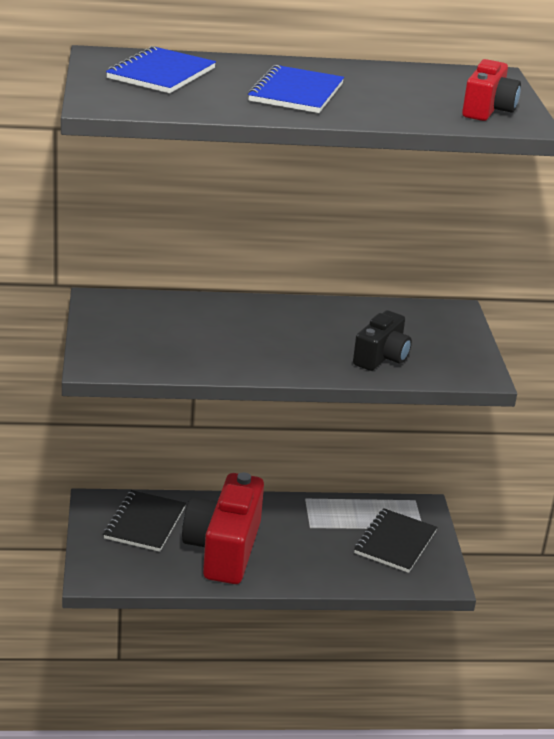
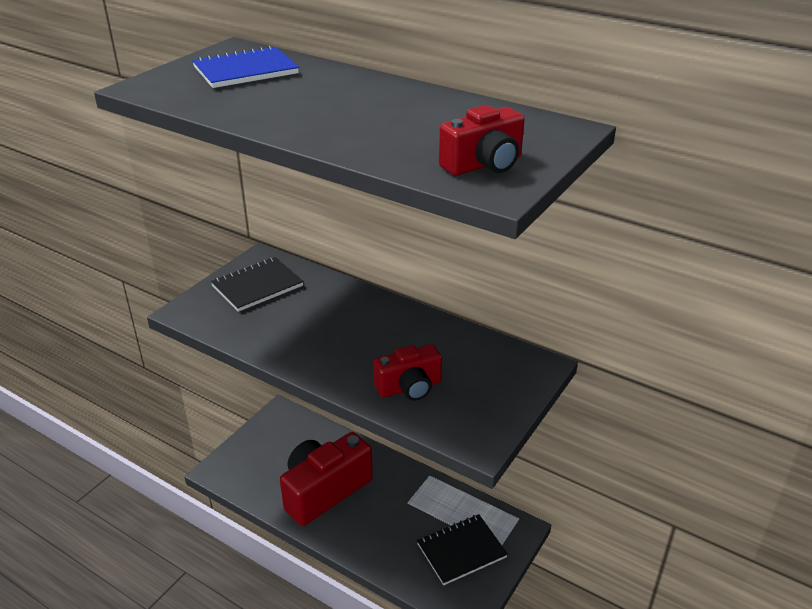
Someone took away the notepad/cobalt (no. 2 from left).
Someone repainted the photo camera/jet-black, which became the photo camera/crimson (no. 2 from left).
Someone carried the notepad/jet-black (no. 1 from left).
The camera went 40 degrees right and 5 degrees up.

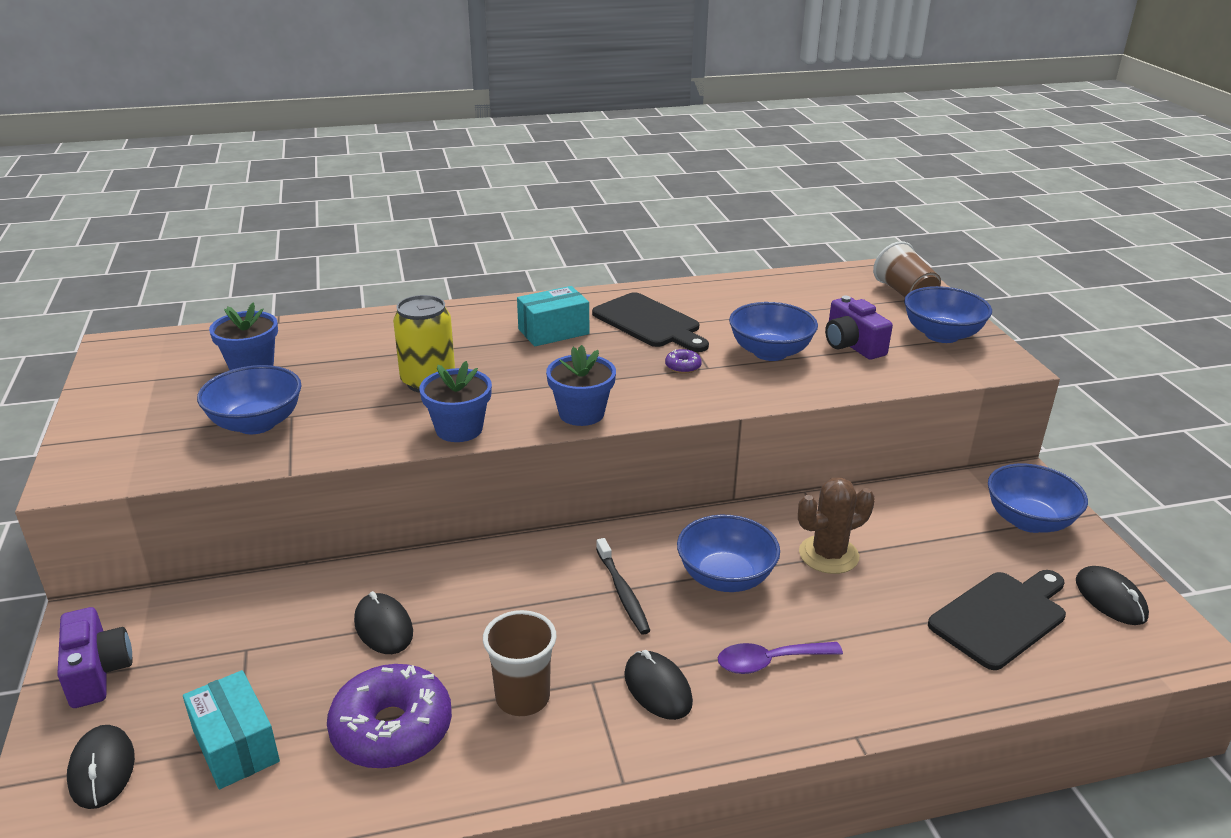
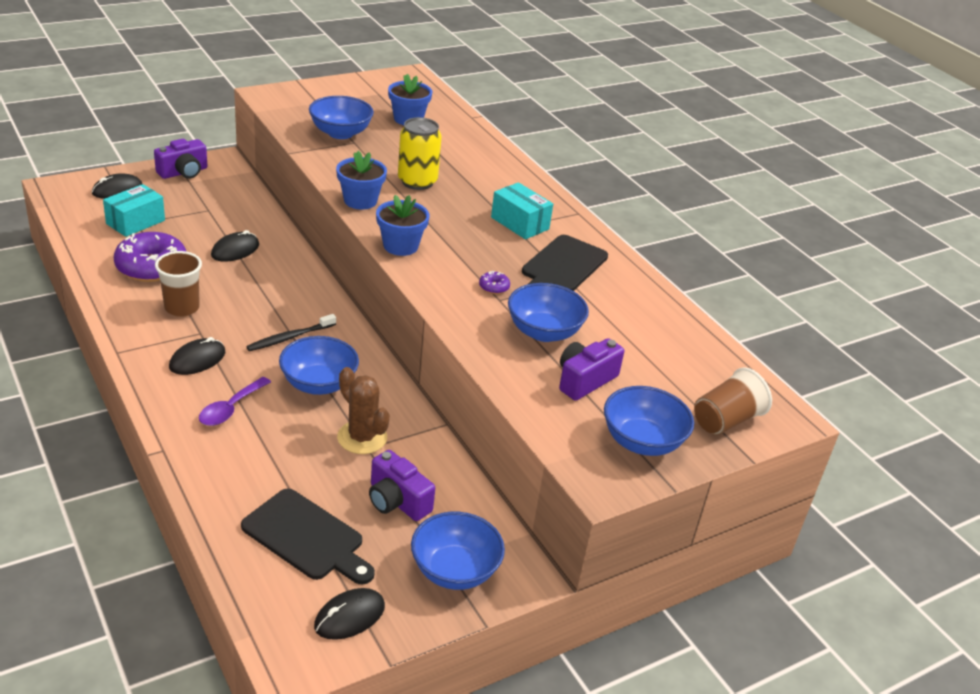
Someone rotated the tablespoon/royal purple by 120 degrees counterclockwise.
Someone put down the photo camera/royal purple (no. 2 from left).
The camera went 70 degrees right and 5 degrees up.

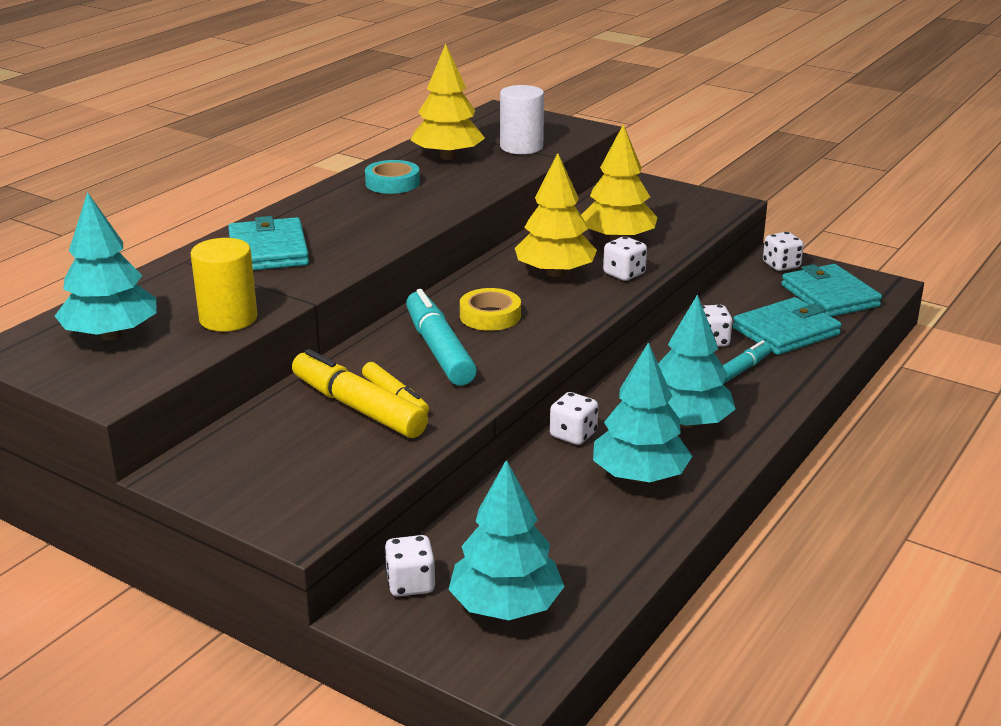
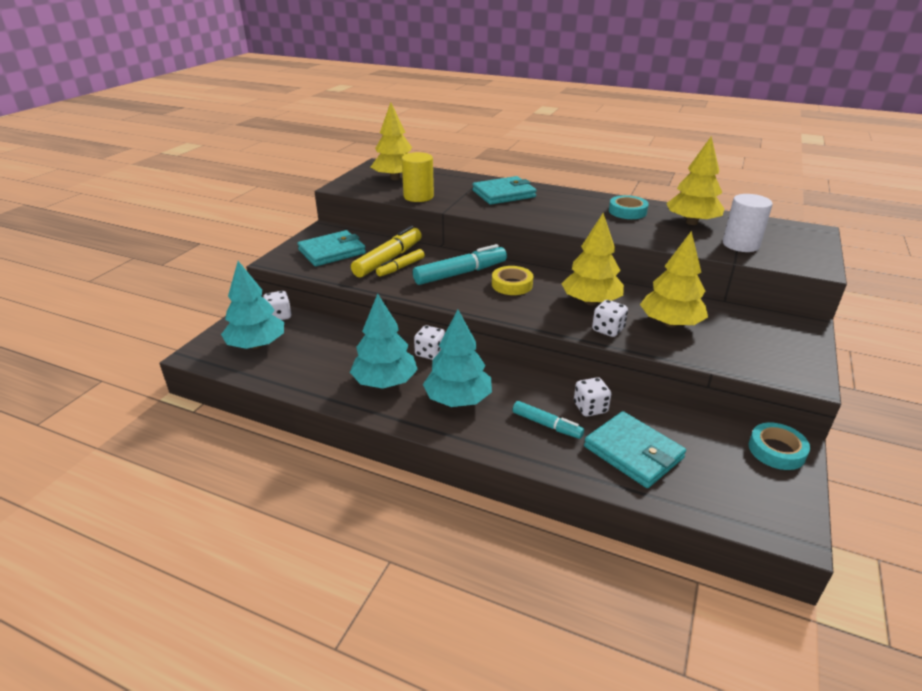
Someone repainted the toy tree/aqua (no. 1 from left), which became the toy tree/bright yellow (no. 1 from left).
Someone swapped the die/white (no. 5 from left) for the sticky tape/aqua (no. 2 from left).
Someone carried the wallet/aqua (no. 3 from left in the first image).
The camera went 80 degrees right and 5 degrees up.

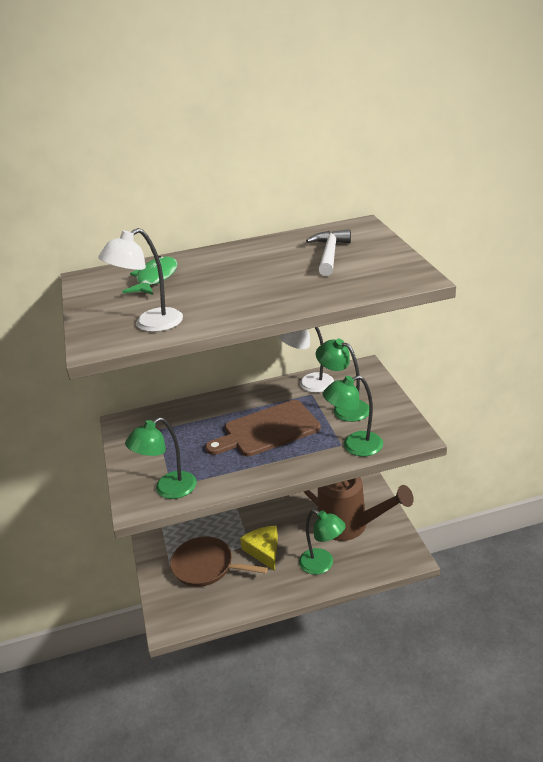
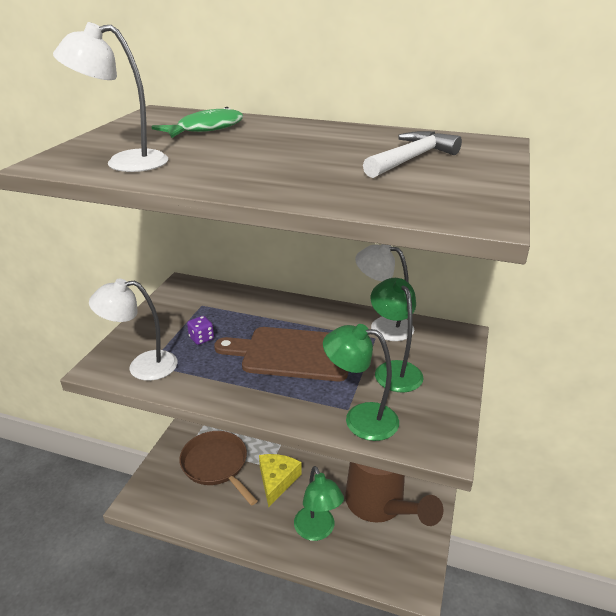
Someone repainted the lamp/green (no. 1 from left), which became the lamp/white (no. 2 from left).
Someone put down the die/royal purple.
The camera went 30 degrees right and 0 degrees up.

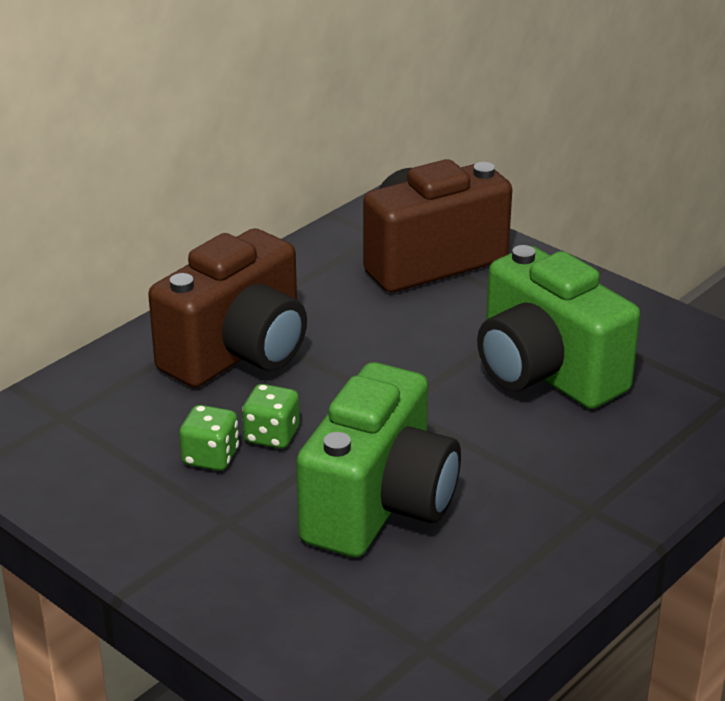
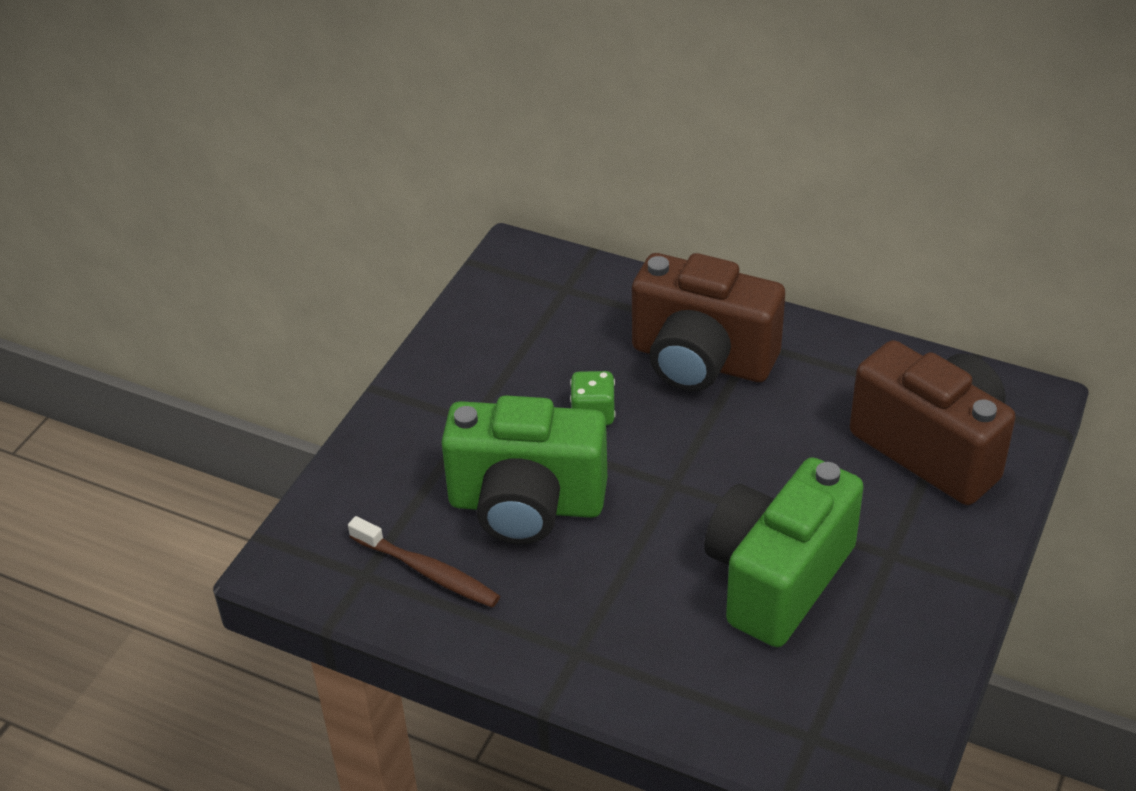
Someone took away the die/green (no. 1 from left).
Someone put down the toothbrush/brown.
The camera went 75 degrees right and 10 degrees up.

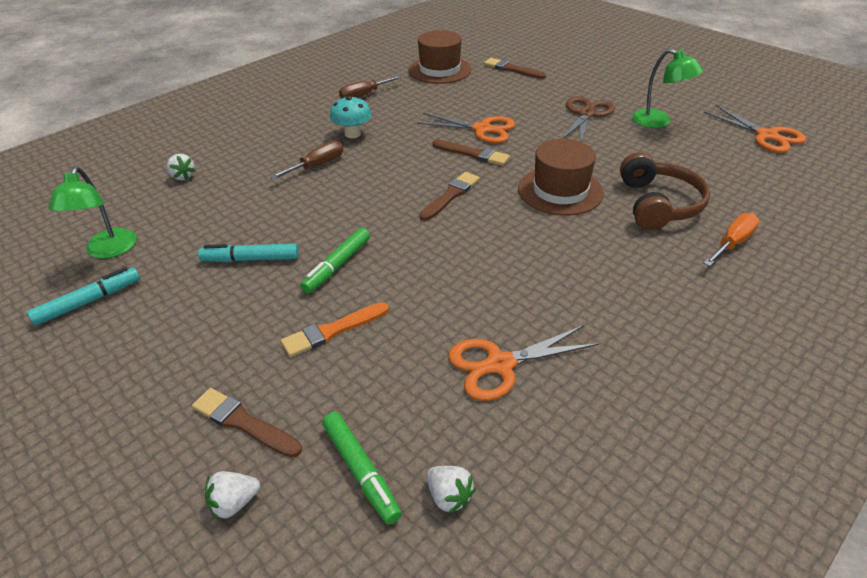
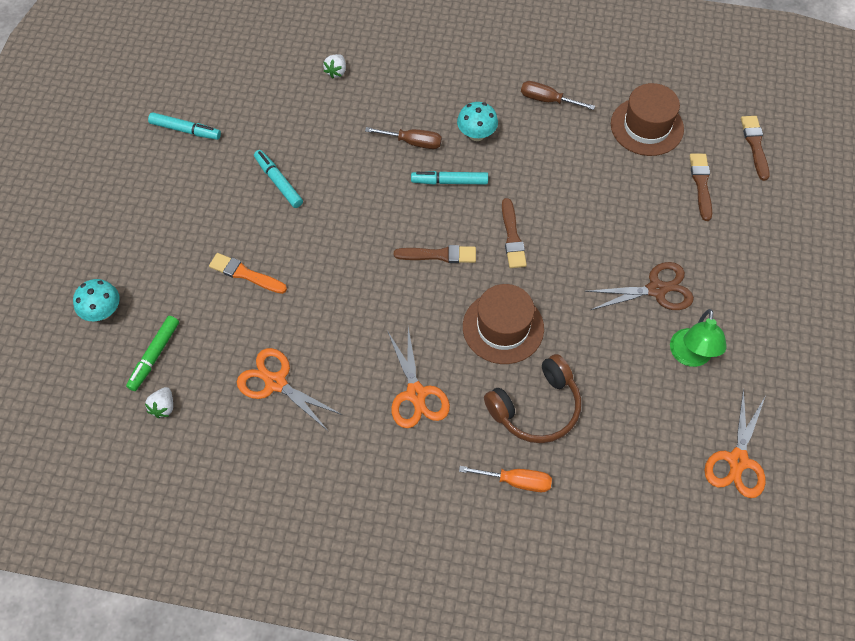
Someone carried the scissors/bright orange (no. 1 from left in the first image).
Someone took away the lamp/green (no. 1 from left).
Someone took away the marker/green (no. 1 from left).
Someone carried the paint brush/brown (no. 1 from left in the first image).
Someone swapped the toy strawberry/white (no. 2 from left) for the mushroom/aqua (no. 1 from left).
Someone put down the marker/aqua (no. 3 from left).
The camera went 55 degrees right and 20 degrees up.

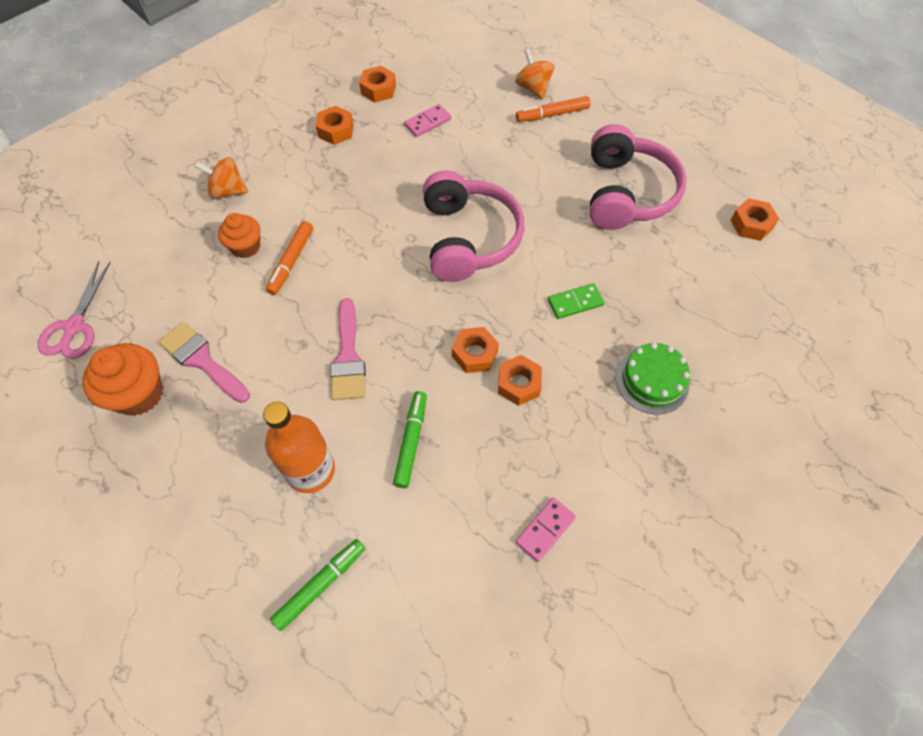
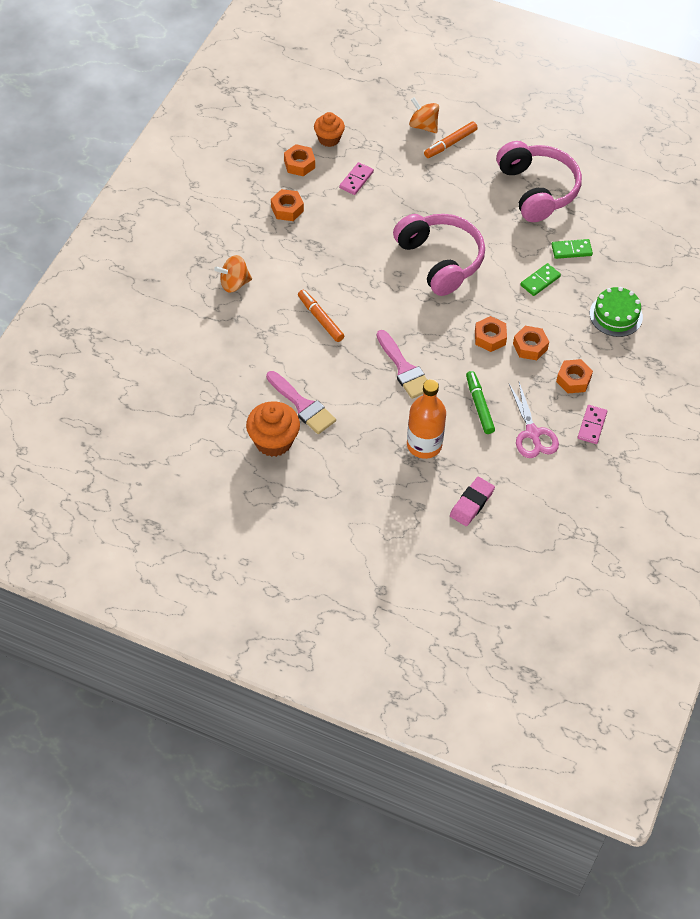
Someone carried the hexagon nut/bright orange (no. 5 from left).
Someone carried the fairy cake/bright orange (no. 2 from left).
Someone rotated the marker/bright orange (no. 1 from left) by 150 degrees clockwise.
Someone carried the scissors/rose-pink.
Someone rotated the paint brush/rose-pink (no. 1 from left) by 150 degrees counterclockwise.
Someone swapped the marker/green (no. 1 from left) for the gum eraser/rose-pink.
Someone put down the domino piece/green (no. 2 from left).
The camera went 25 degrees left and 5 degrees down.

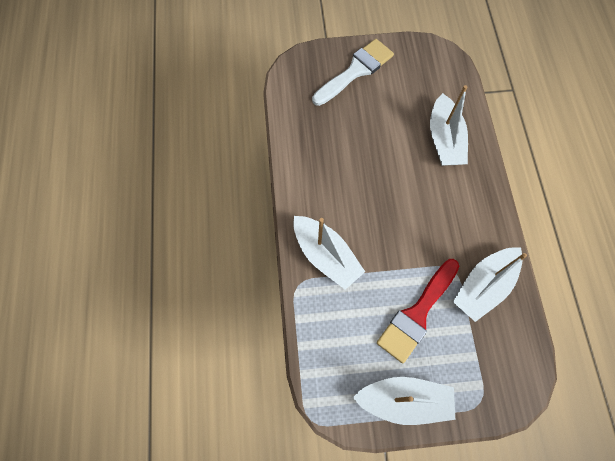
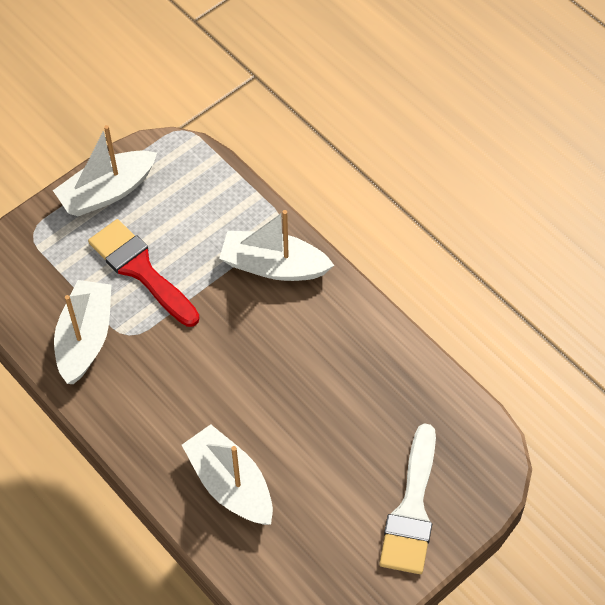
Someone rotated the paint brush/crimson by 45 degrees counterclockwise.
The camera went 145 degrees right and 10 degrees down.

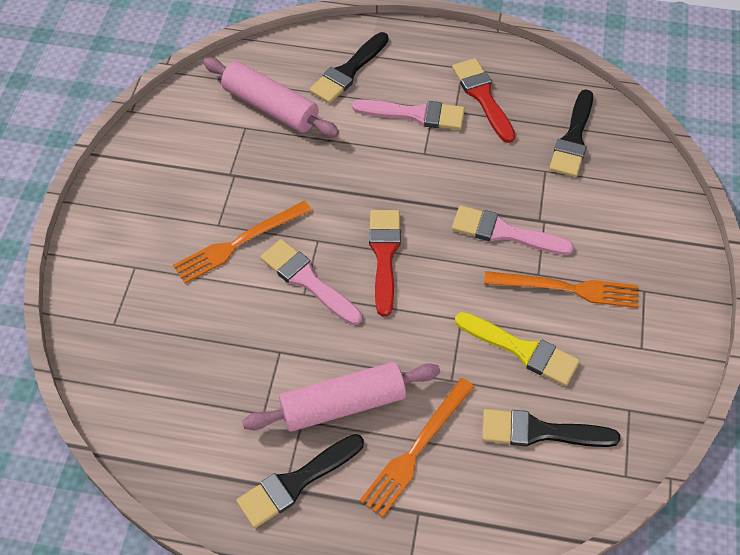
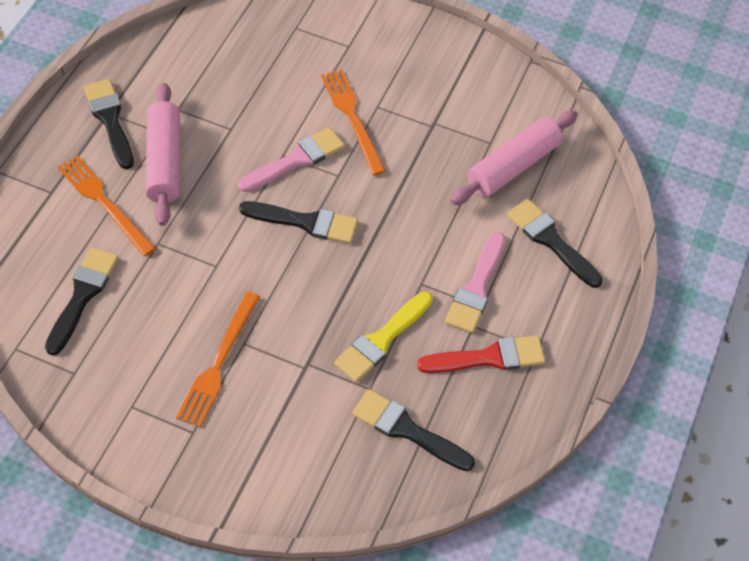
Someone took away the paint brush/rose-pink (no. 3 from left).
Someone repainted the paint brush/crimson (no. 1 from left), which became the paint brush/jet-black (no. 3 from left).
Someone carried the paint brush/bright yellow.
The camera went 100 degrees right and 0 degrees up.

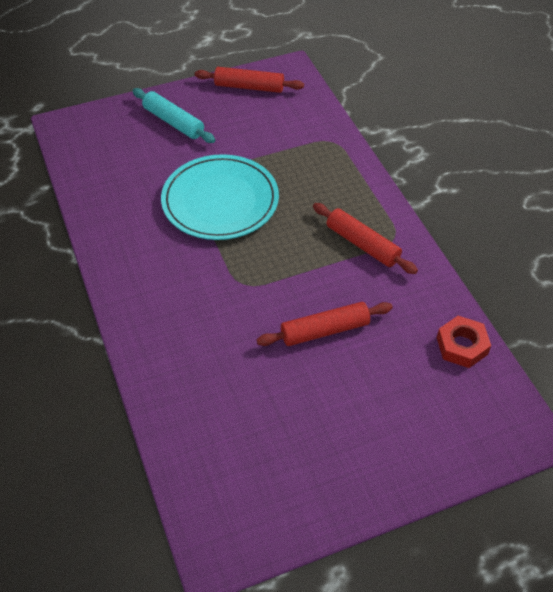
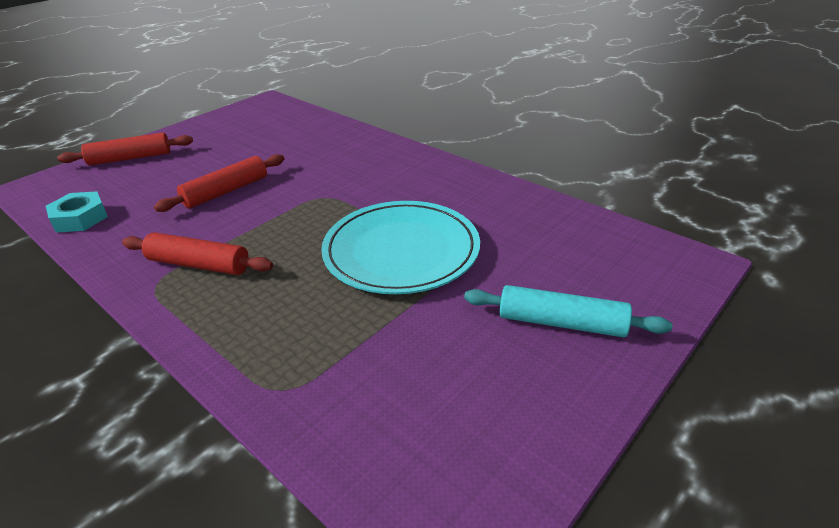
Someone carried the rolling pin/crimson (no. 1 from left).
Someone repainted the hexagon nut/crimson, which became the hexagon nut/aqua.
The camera went 155 degrees right and 15 degrees down.

